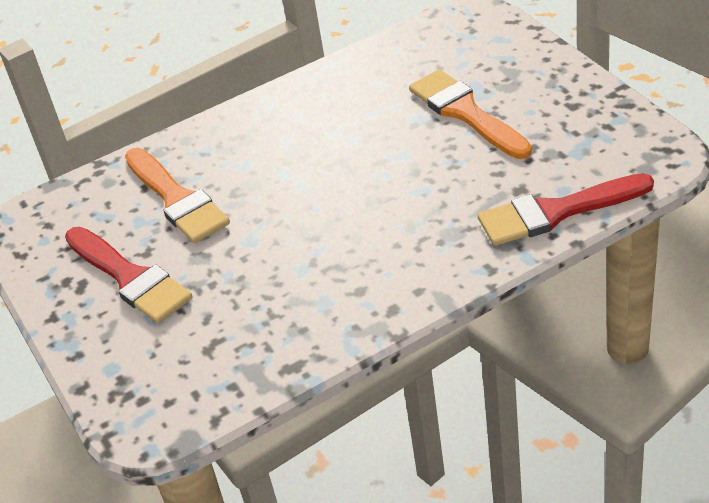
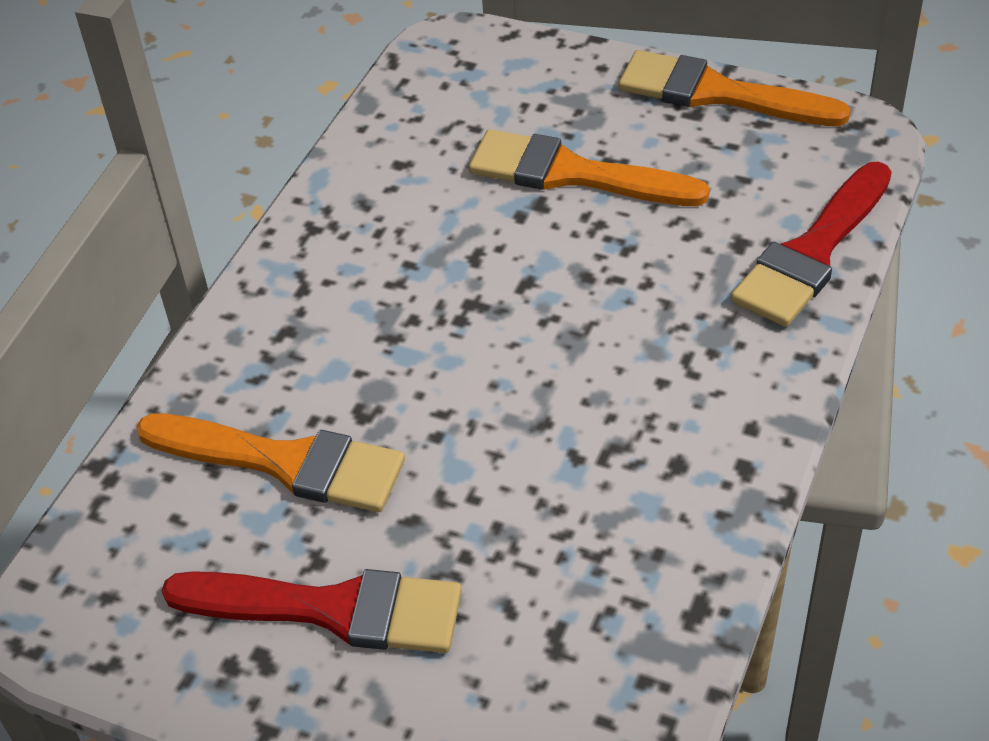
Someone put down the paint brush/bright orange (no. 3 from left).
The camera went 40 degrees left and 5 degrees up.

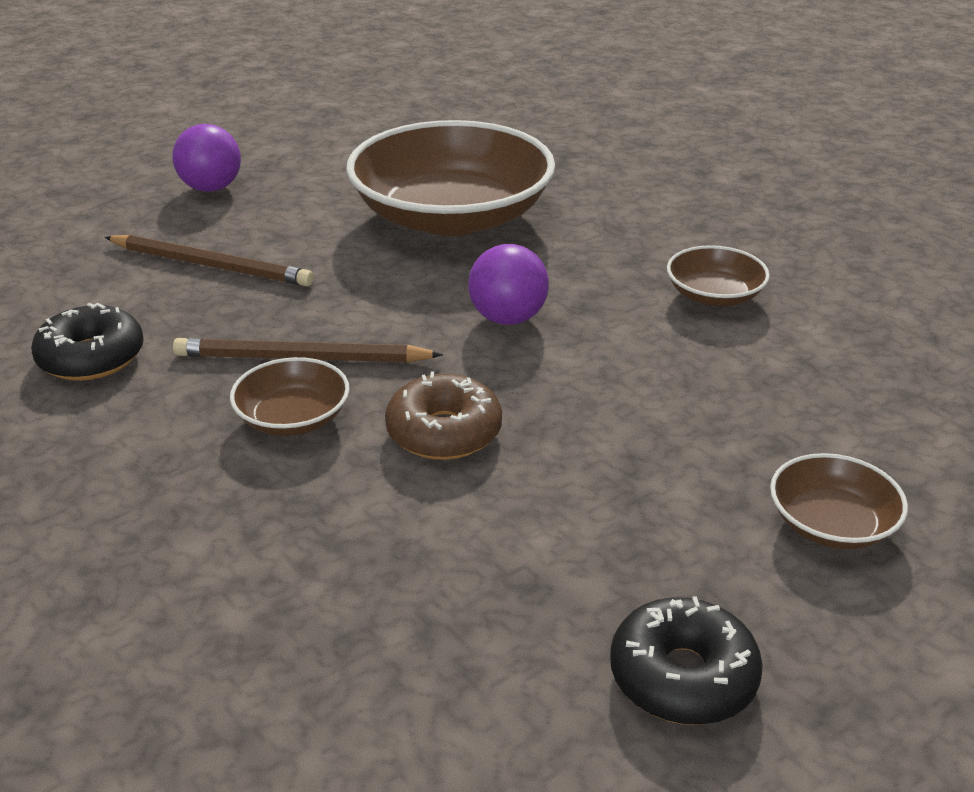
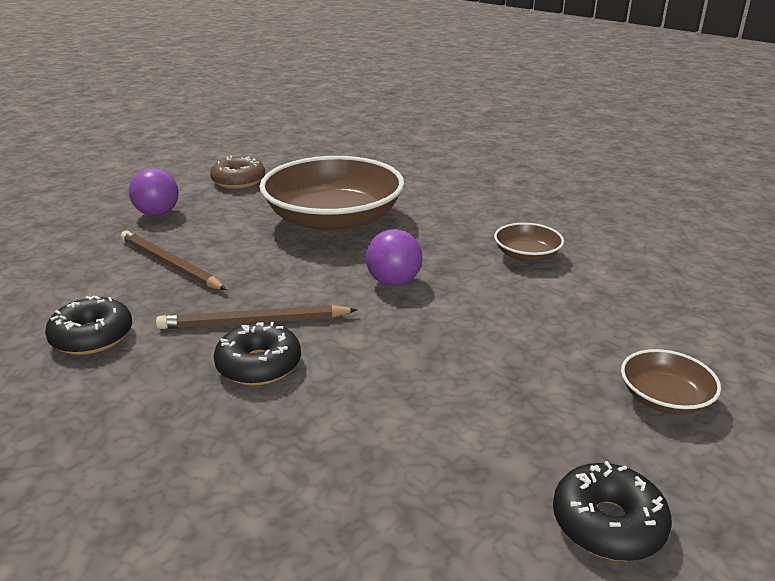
Someone rotated the pencil/brown (no. 1 from left) by 150 degrees counterclockwise.
Someone swapped the deep dish/brown (no. 1 from left) for the donut/jet-black (no. 2 from left).
Someone carried the donut/brown.
The camera went 10 degrees left and 5 degrees down.

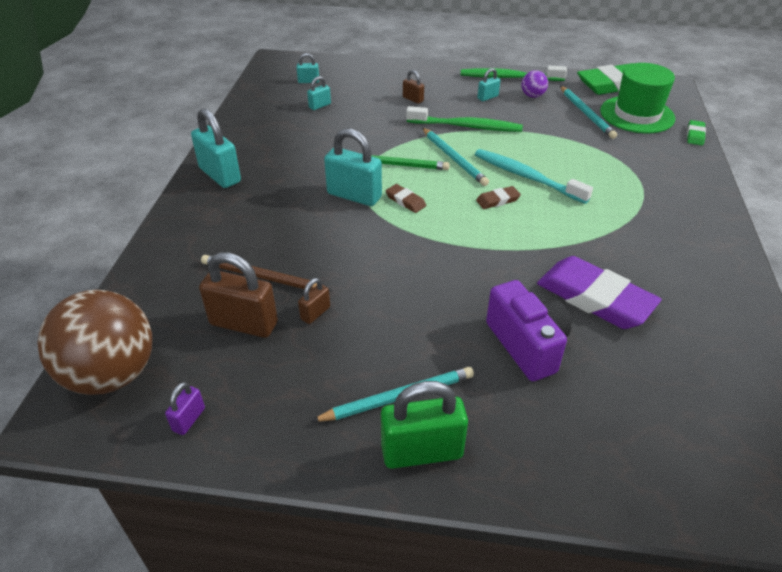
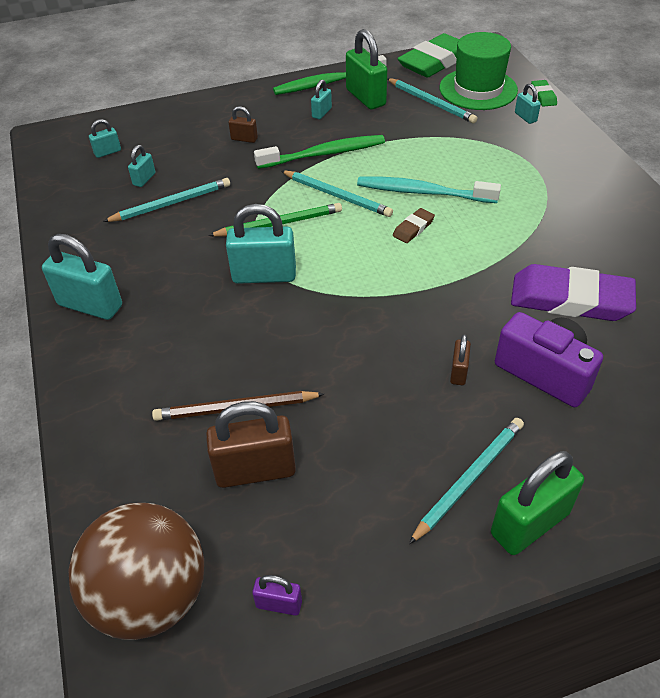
Someone swapped the play ball/royal purple for the padlock/green (no. 1 from left).
Someone took away the gum eraser/brown (no. 1 from left).
Someone carried the padlock/brown (no. 2 from left in the first image).
Someone rotated the padlock/royal purple by 75 degrees counterclockwise.
Someone put down the padlock/aqua (no. 6 from left).
Someone put down the pencil/aqua (no. 1 from left).
The camera went 25 degrees left and 5 degrees up.

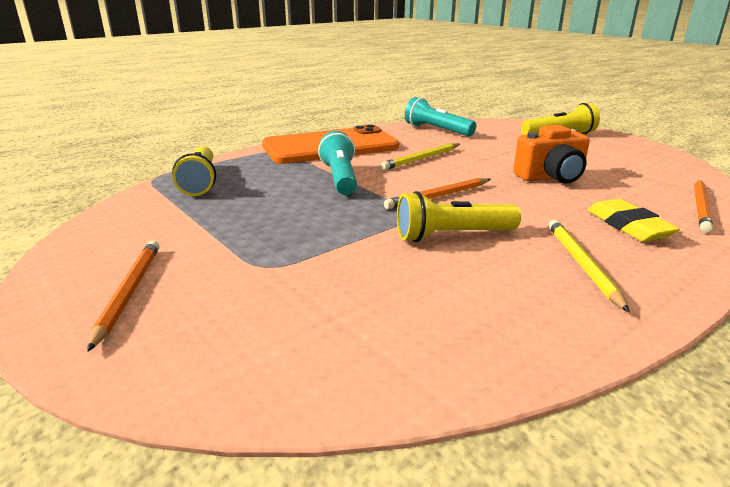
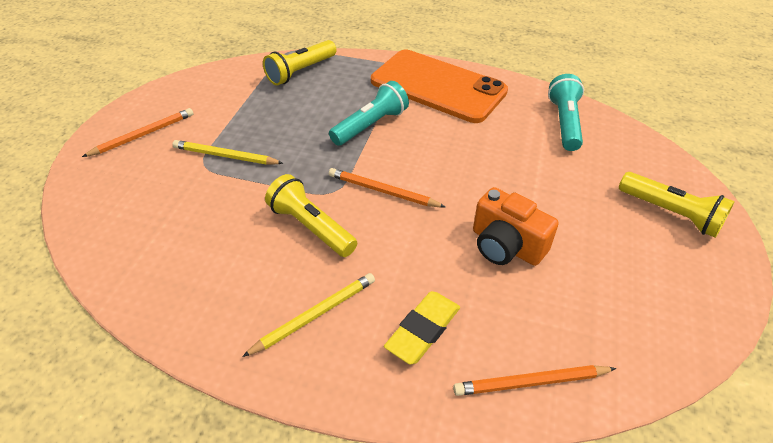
Someone carried the pencil/bright yellow (no. 1 from left).
The camera went 55 degrees right and 20 degrees up.

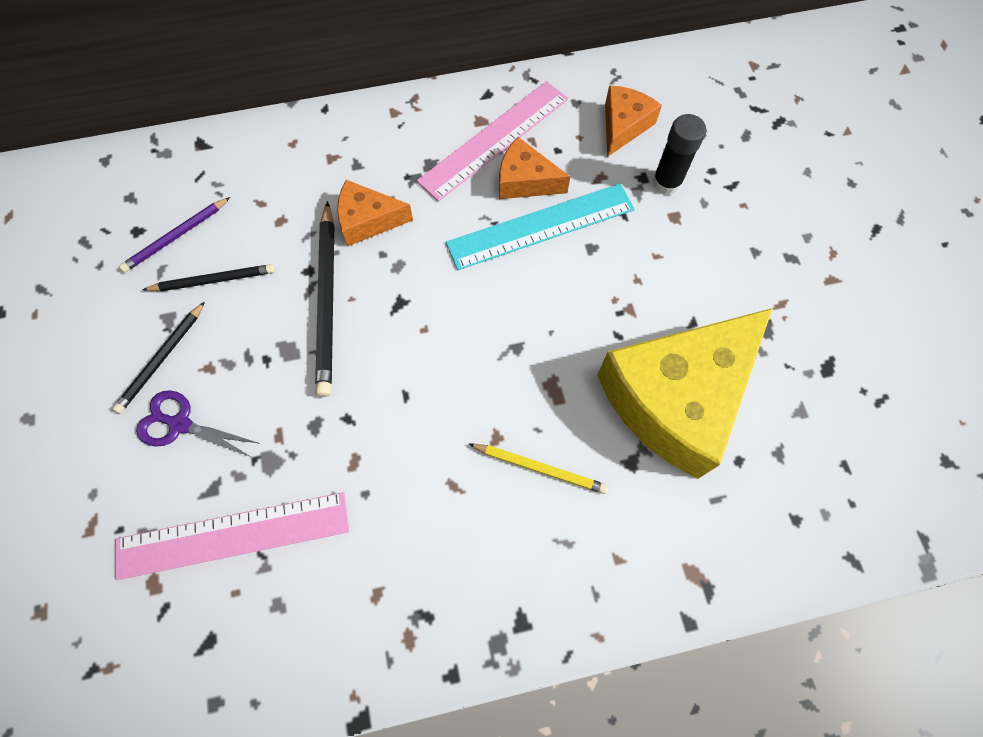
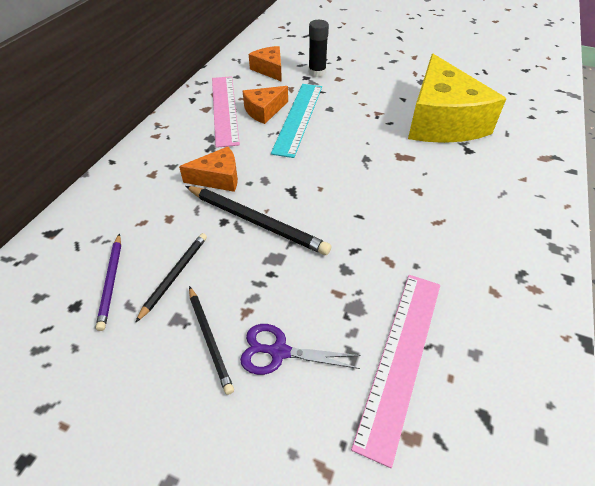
Someone rotated the cheese wedge/bright orange (no. 1 from left) by 135 degrees counterclockwise.
Someone rotated the scissors/royal purple by 45 degrees clockwise.
Someone took away the pencil/bright yellow.
The camera went 55 degrees left and 20 degrees down.

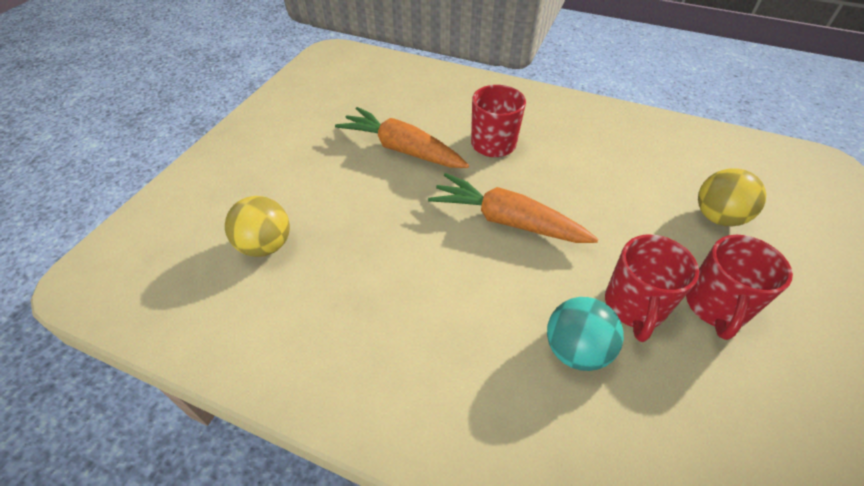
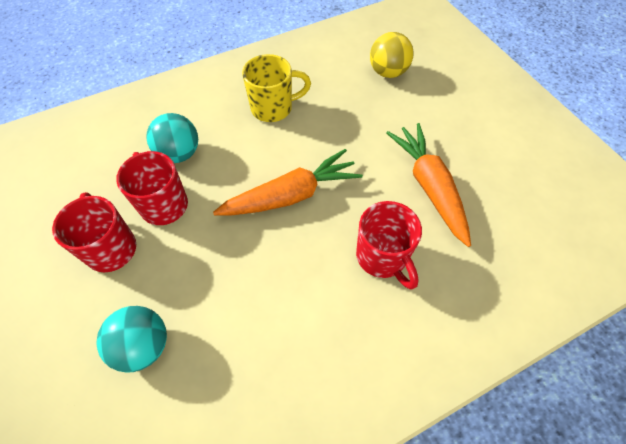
Someone rotated the carrot/bright orange (no. 1 from left in the first image) by 90 degrees counterclockwise.
Someone repainted the play ball/bright yellow (no. 2 from left), which became the play ball/aqua (no. 1 from left).
Someone put down the mug/bright yellow.
The camera went 130 degrees right and 10 degrees up.

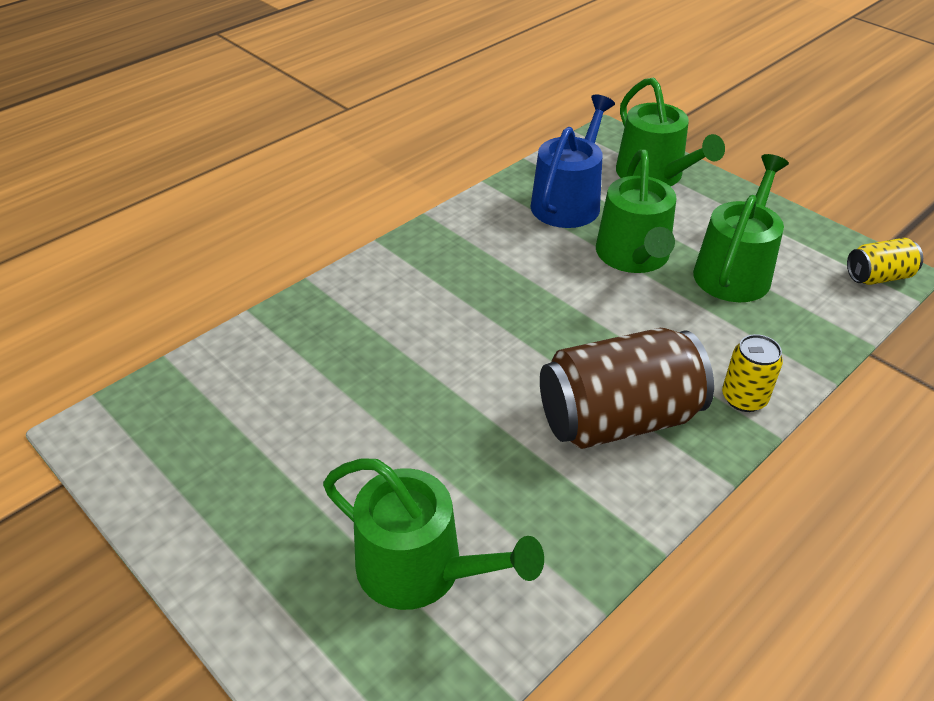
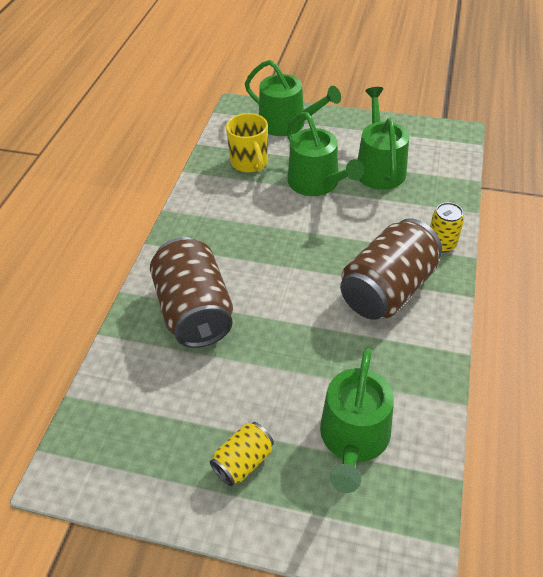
Someone swapped the watering can/cobalt for the mug/bright yellow.
Someone carried the tin/bright yellow (no. 2 from left in the first image).
Someone rotated the watering can/green (no. 1 from left in the first image) by 105 degrees clockwise.
Someone put down the tin/brown (no. 1 from left).
The camera went 30 degrees left and 5 degrees up.

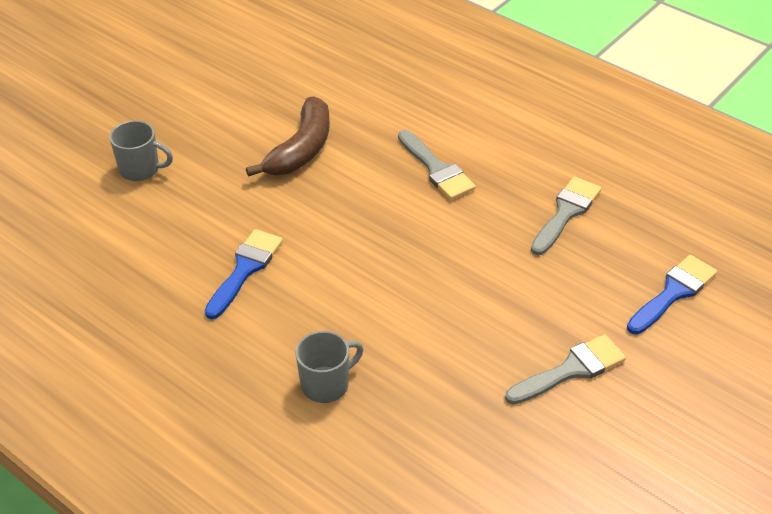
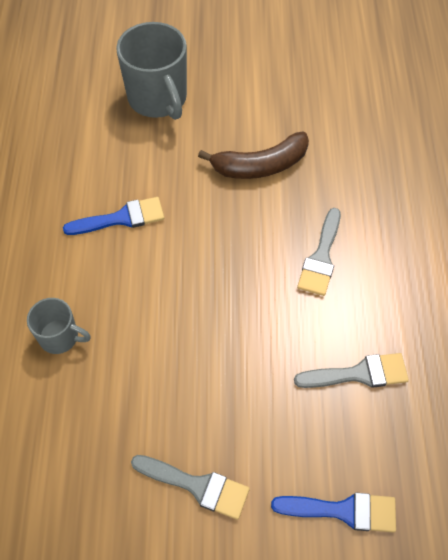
Someone scaled the mug/gray (no. 1 from left in the first image) by 1.84.
The camera went 50 degrees right and 15 degrees up.

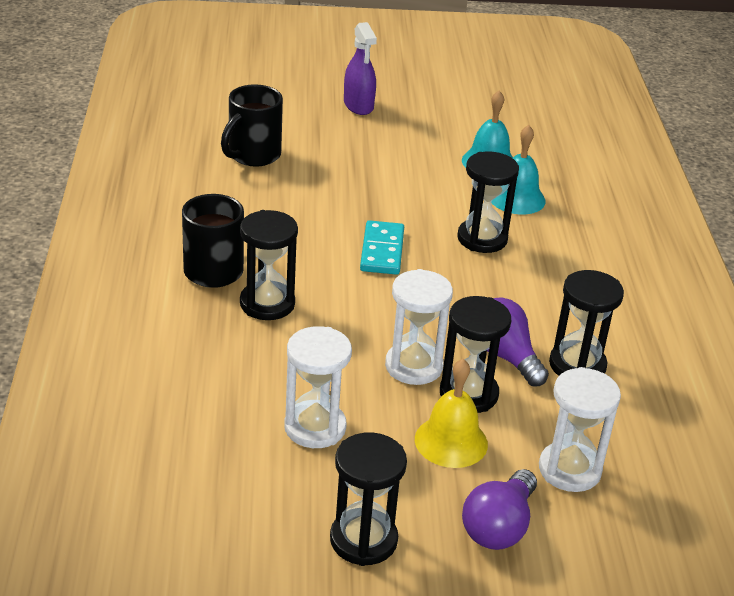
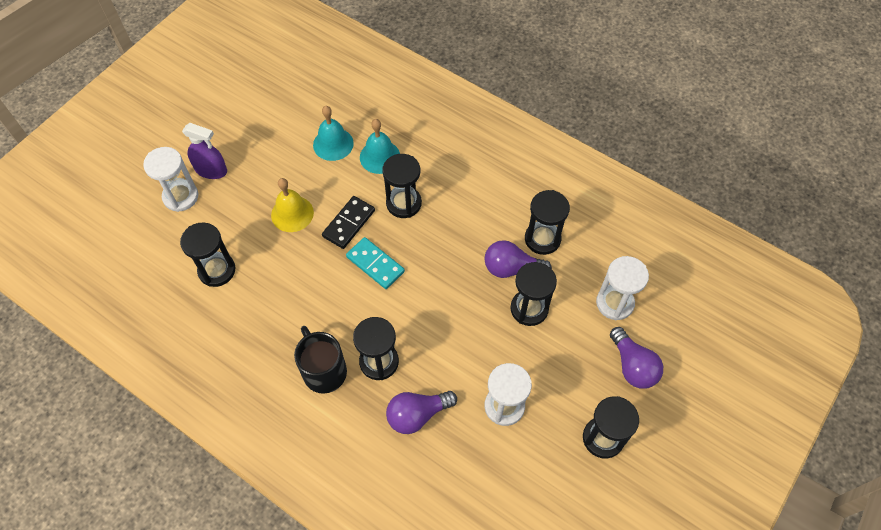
Someone swapped the mug/jet-black (no. 2 from left) for the sand timer/jet-black (no. 1 from left).
Someone carried the sand timer/white (no. 2 from left in the first image).
Someone carried the school bell/bright yellow.
Someone put down the domino piece/jet-black.
Someone put down the bulb/royal purple (no. 1 from left).
The camera went 50 degrees left and 25 degrees up.

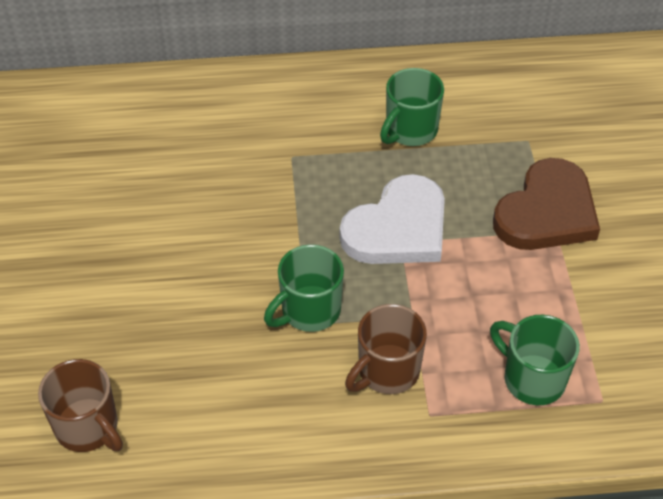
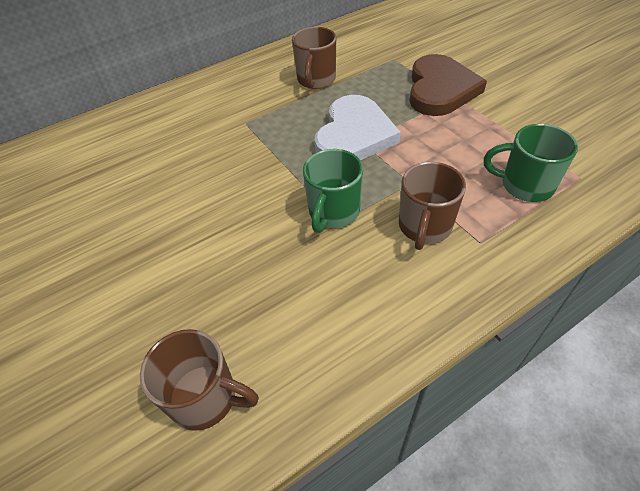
Someone repainted the mug/green (no. 2 from left), which became the mug/brown (no. 2 from left).
The camera went 25 degrees left and 0 degrees up.

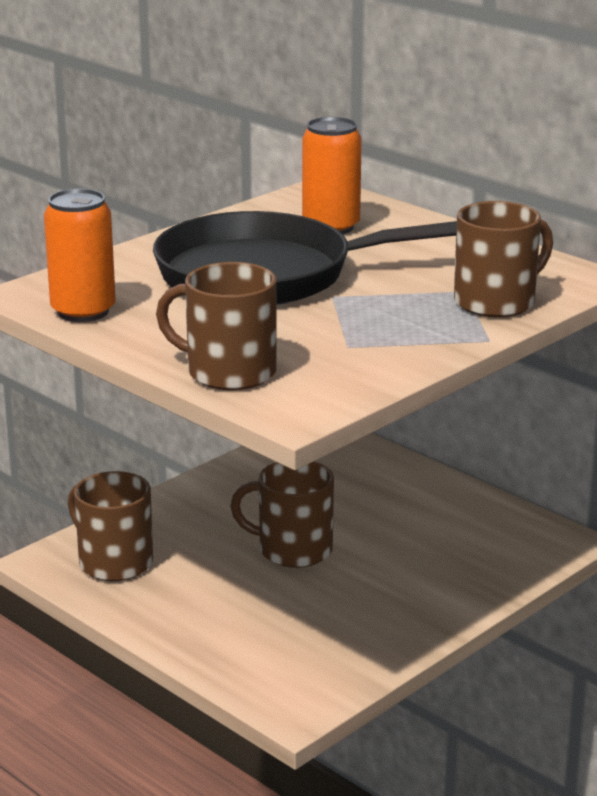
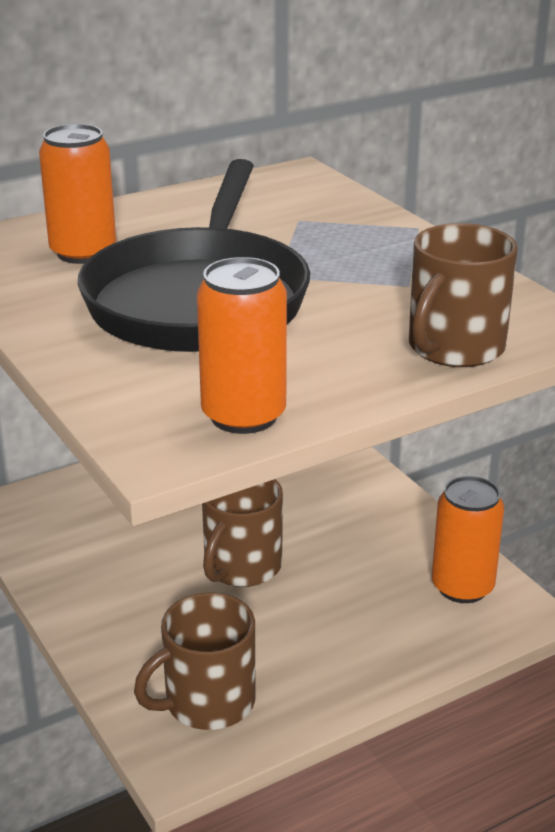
Someone took away the mug/brown (no. 4 from left).
Someone put down the tin/bright orange (no. 3 from left).
The camera went 75 degrees left and 5 degrees up.

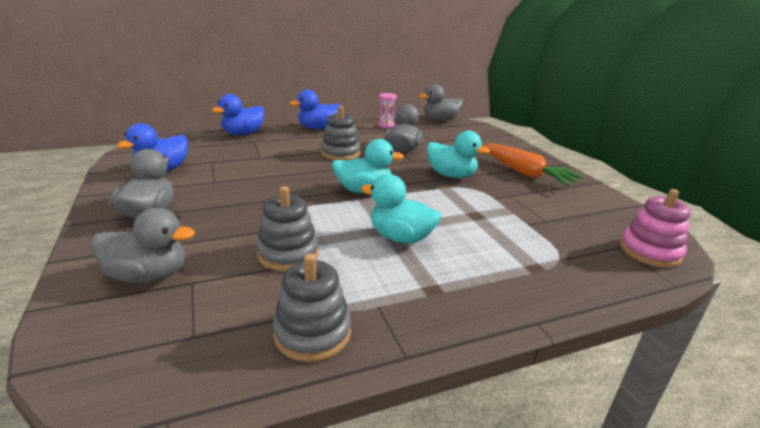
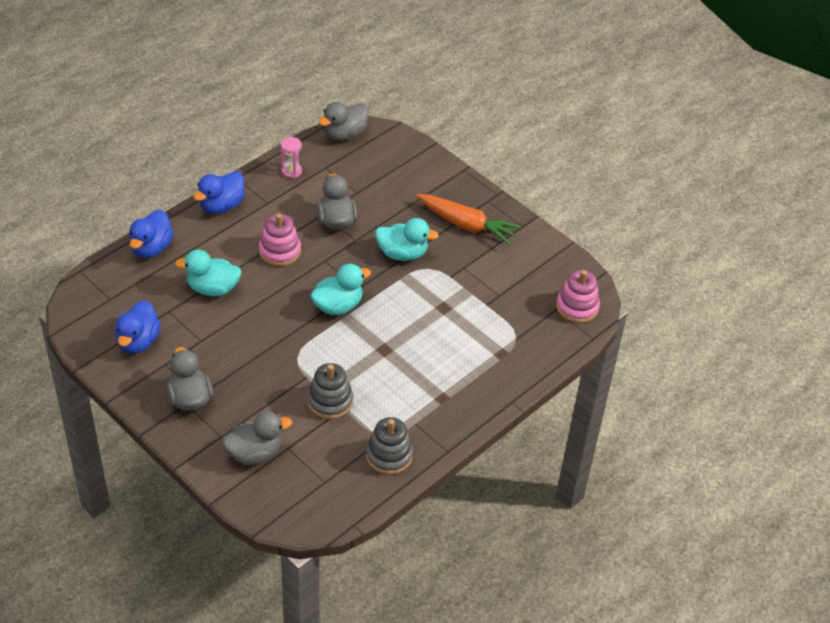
Someone repainted the stacking toy/gray (no. 3 from left), which became the stacking toy/rose-pink (no. 1 from left).
Someone carried the rubber duck/aqua (no. 2 from left in the first image).
The camera went 25 degrees left and 20 degrees up.

